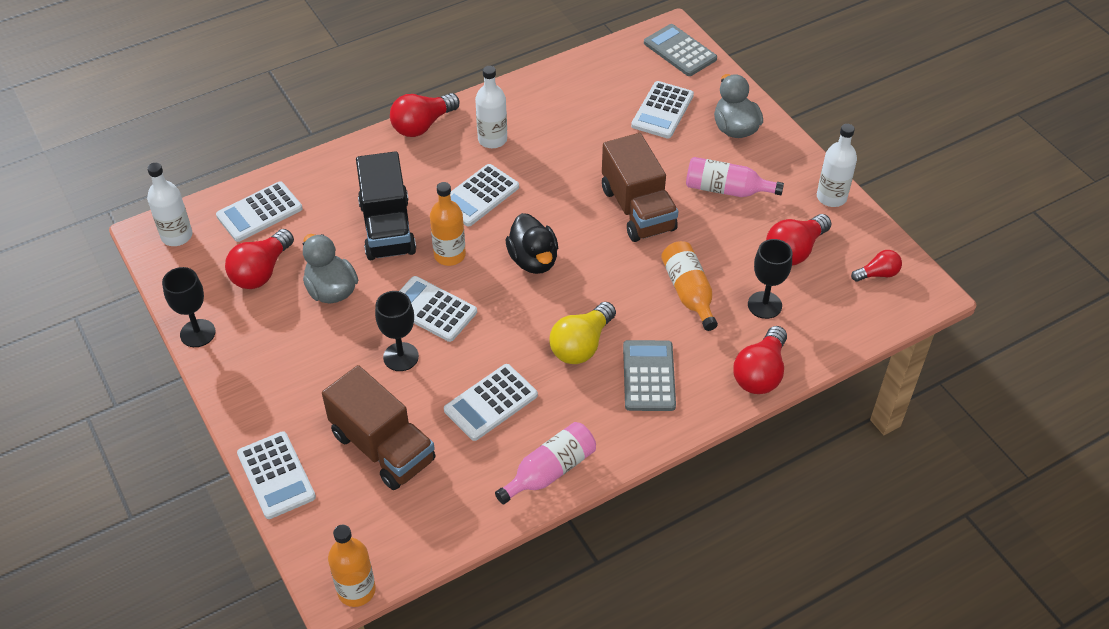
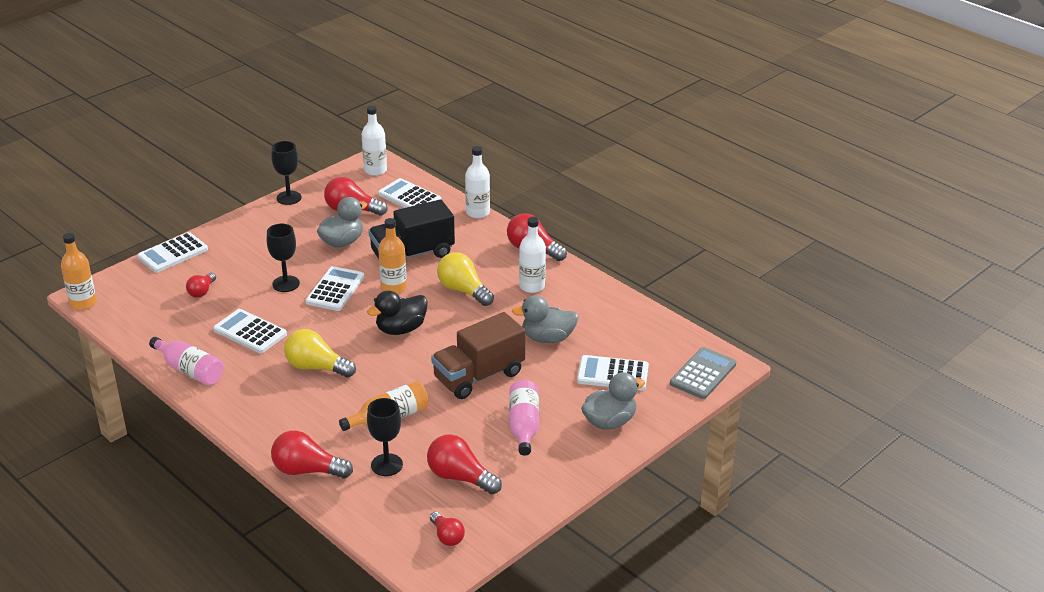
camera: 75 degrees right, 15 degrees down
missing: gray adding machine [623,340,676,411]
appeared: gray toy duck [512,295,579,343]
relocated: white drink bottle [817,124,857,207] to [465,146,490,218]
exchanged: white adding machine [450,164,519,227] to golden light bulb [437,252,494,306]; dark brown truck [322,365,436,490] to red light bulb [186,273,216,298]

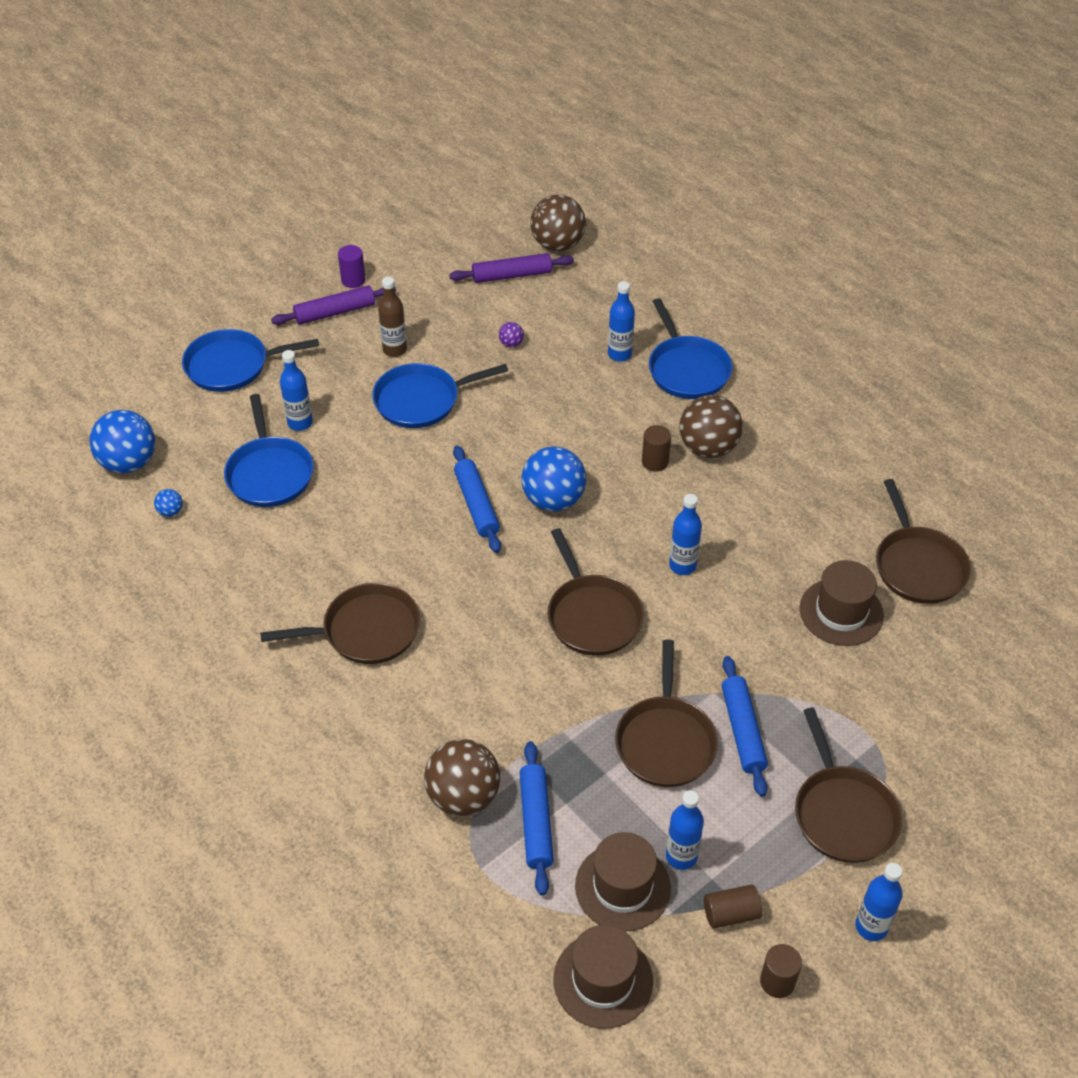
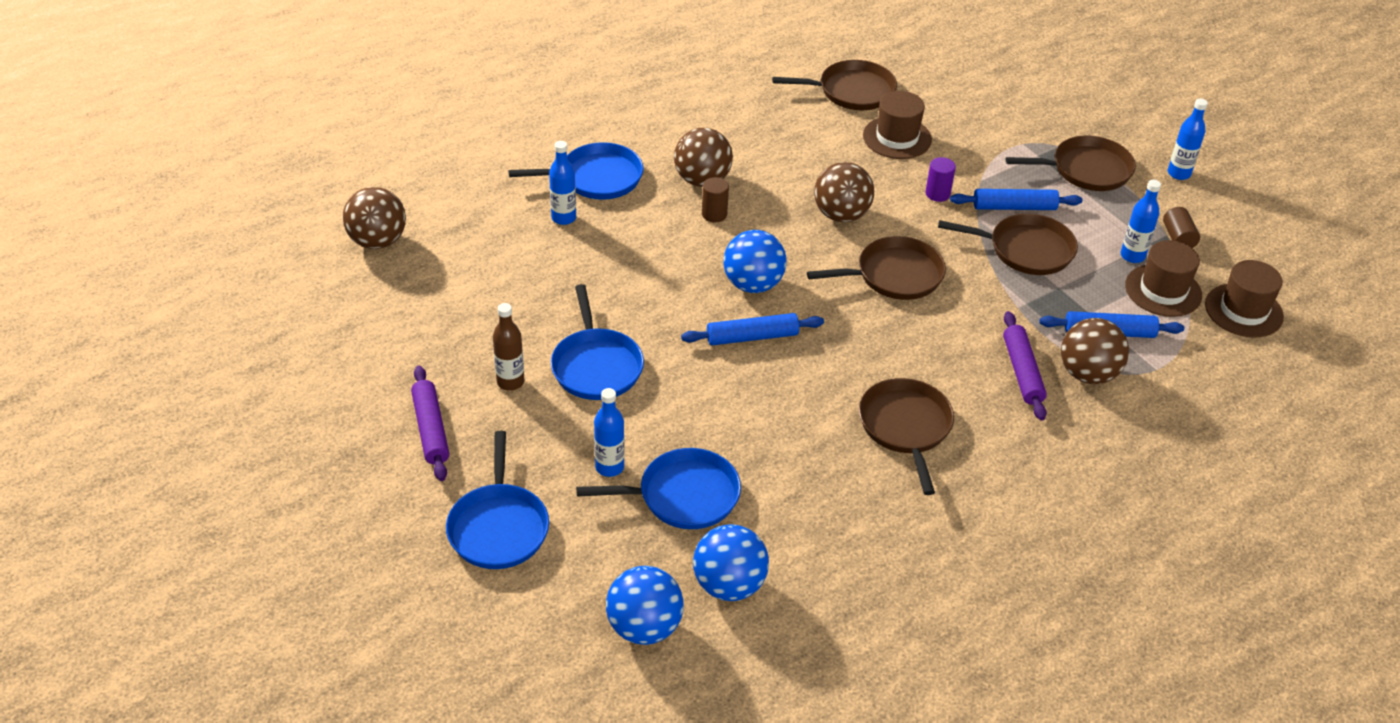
camera: 85 degrees left, 5 degrees down
missing: royal purple ball [499,322,524,347]; dark brown cylinder [760,944,802,998]
relocated: royal purple cylinder [338,245,366,288] to [925,157,956,202]; royal purple dough roller [450,253,574,283] to [1003,311,1047,421]
exchanged: blue drink bottle [669,494,702,575] to dark brown ball [814,162,875,222]
size: blue ball [154,489,183,517] = [693,524,769,601] x2.32

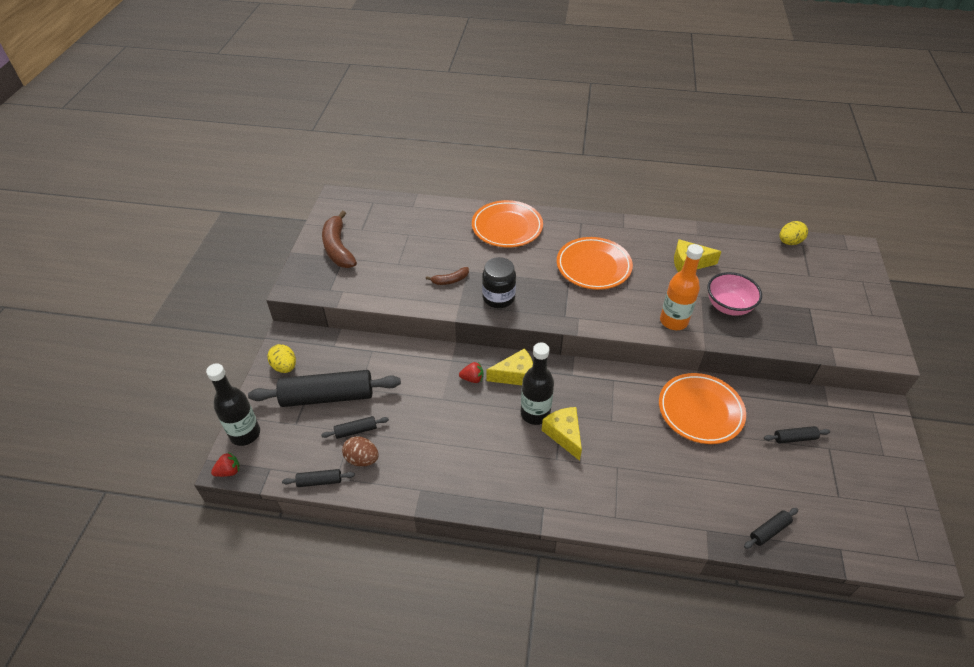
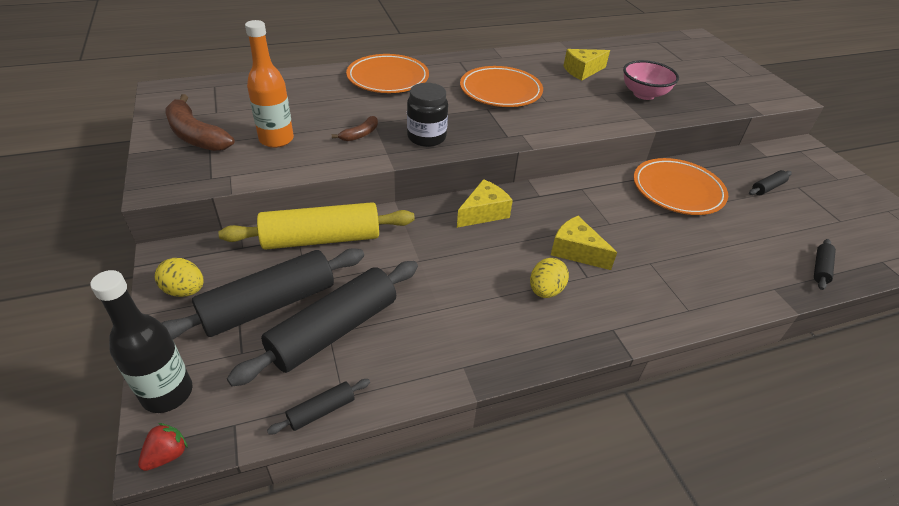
camera: 30 degrees left, 5 degrees down
missing: ebony drink bottle [521,342,554,425]; red strawberry [459,362,483,383]; dark brown toy egg [342,436,379,466]
appeared: golden dough roller [219,202,415,250]
relocated: golden toy egg [779,221,808,245] to [530,258,569,298]; orange-coloured drink bottle [660,244,703,330] to [245,20,294,148]
size: ebony dough roller [321,416,389,439] = [227,261,418,387] x2.29

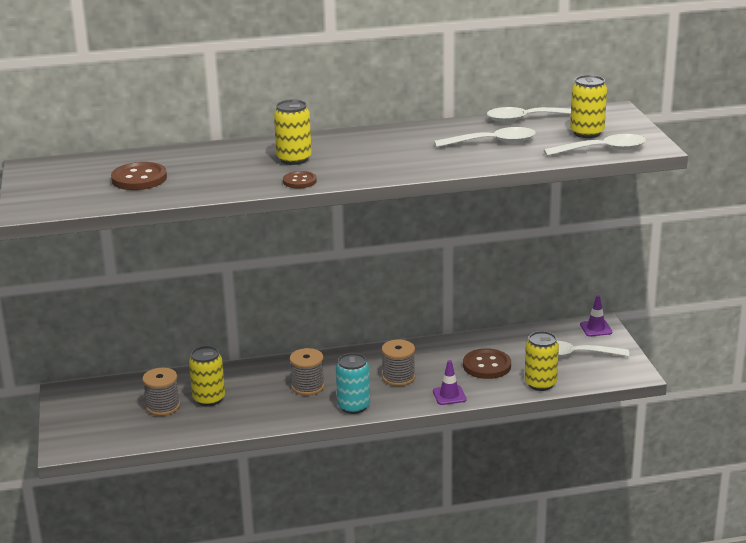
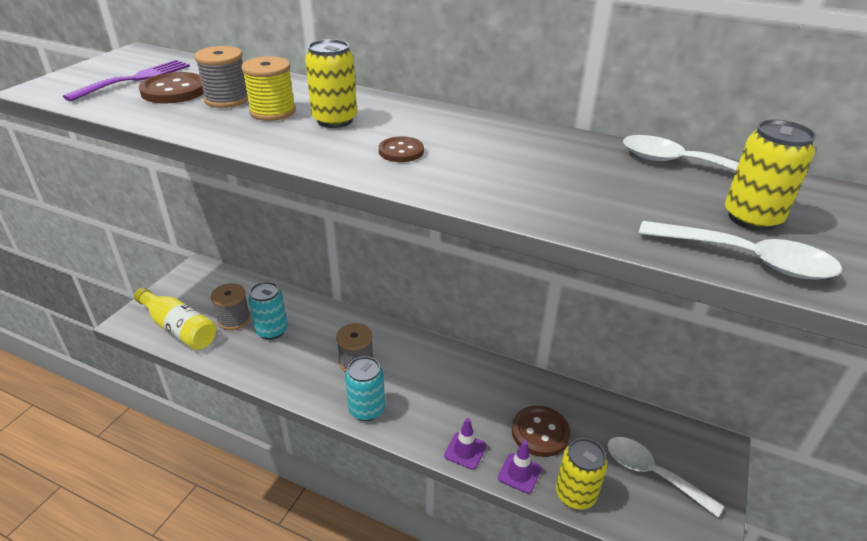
camera: 35 degrees right, 10 degrees up
missing: white teaspoon [434,127,536,147]
appeared: golden reel of thread [241,56,296,121]; royal purple table fork [63,60,190,102]; golden drink bottle [134,288,217,350]
relocated: dark brown button [283,171,317,188] to [379,136,424,162]; royal purple road cone [580,295,612,337] to [498,441,542,494]; gray reel of thread [382,340,415,386] to [194,46,248,108]
colour: golden soda can [189,346,225,406] to aqua soda can [248,282,288,340]

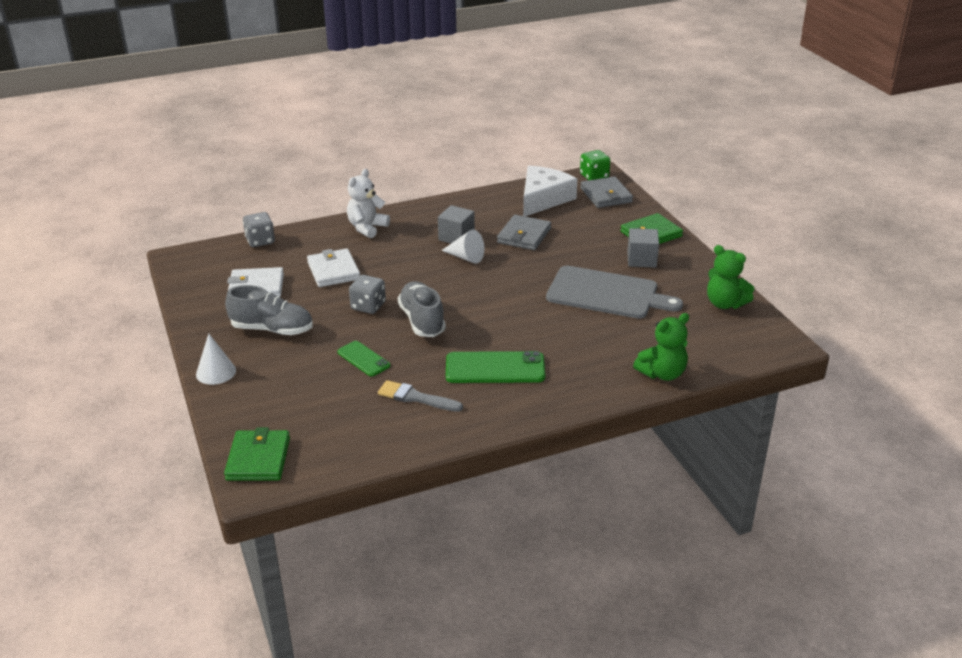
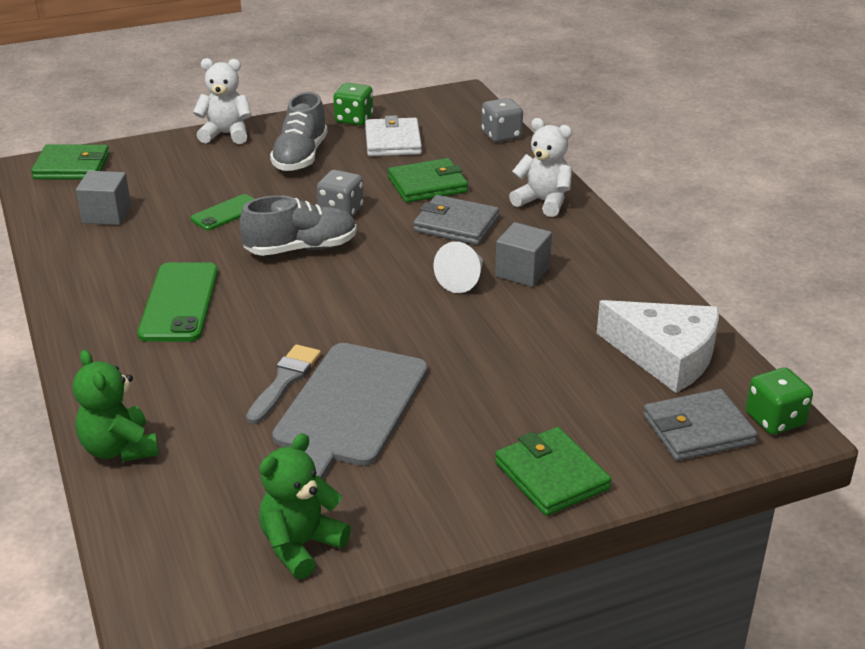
camera: 90 degrees right, 0 degrees up
appeared: leaf-green game die [333,83,373,126]
relocated: gray billfold [497,215,551,250] to [413,195,499,245]; gray cube [627,228,659,268] to [76,171,131,225]; gray paintbrush [378,380,463,412] to [246,344,321,424]
exchanged: white cone shape [196,333,236,385] to white teddy bear [193,58,252,144]
colour: white billfold [307,248,360,287] to leaf-green billfold [388,158,468,203]

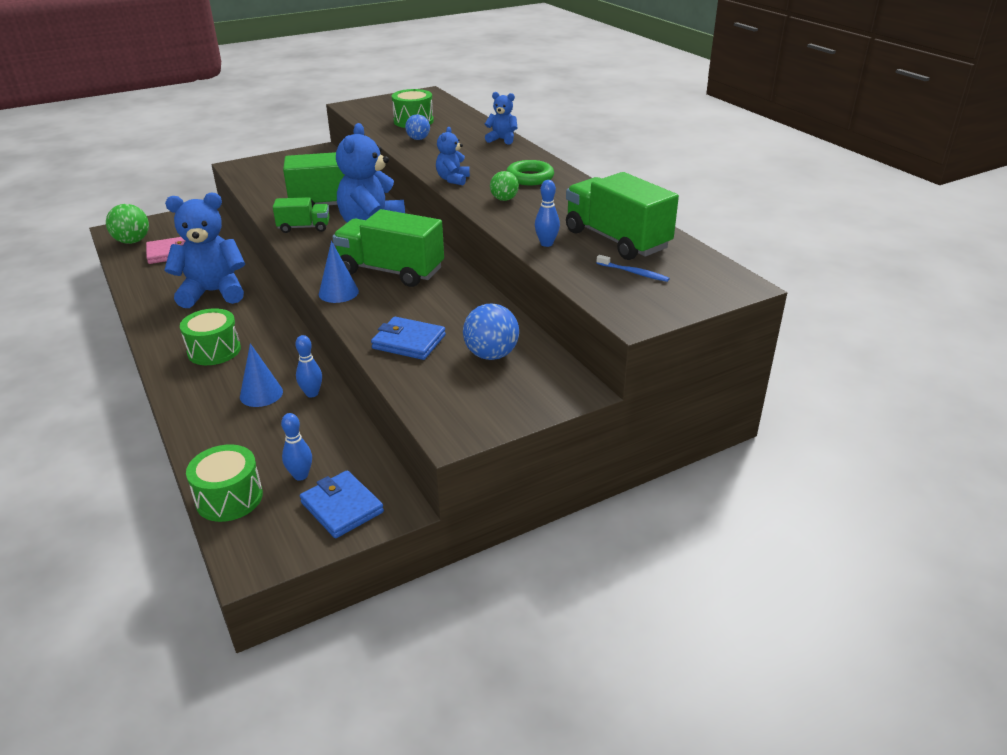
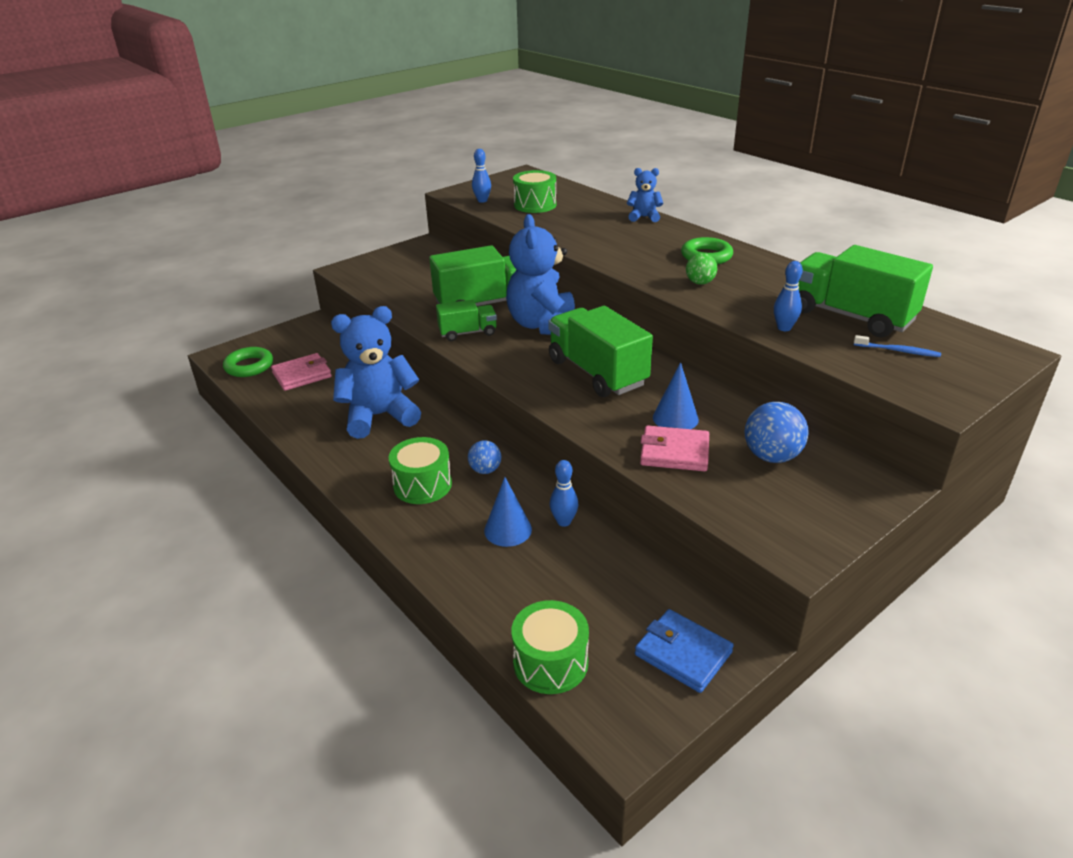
camera: 10 degrees left, 0 degrees up
missing: blue teddy bear [436,127,470,185]
relocated: blue ball [405,114,430,140] to [468,440,501,474]; blue cone shape [319,241,359,303] to [653,362,699,429]; blue bowling pin [281,413,312,481] to [472,149,491,203]
exchanged: leaf-green ball [106,204,149,244] to leaf-green torus [223,347,273,377]
colour: blue billfold [371,317,446,360] to rosy billfold [640,425,709,472]
spun: leaf-green truck [332,209,444,287] = [548,306,653,397] 45 degrees clockwise

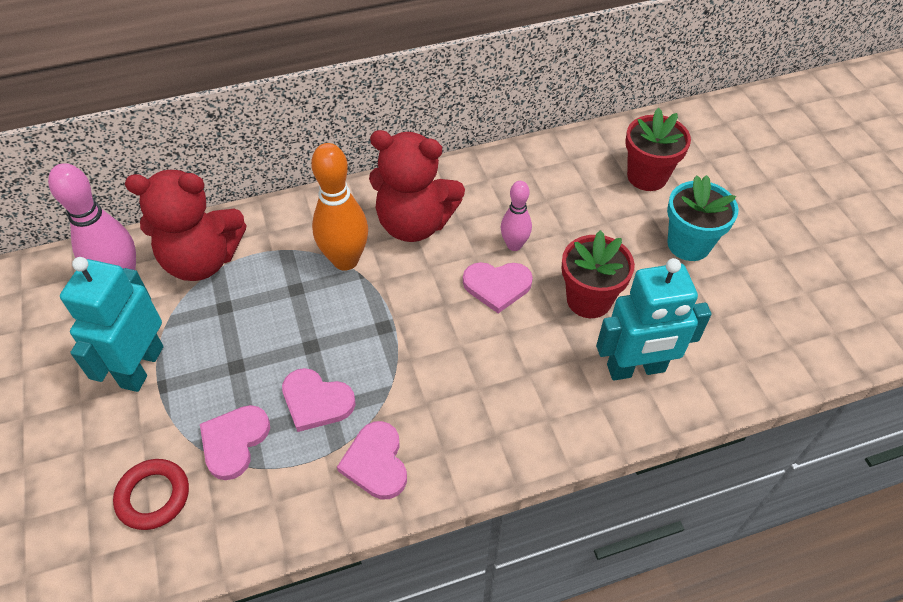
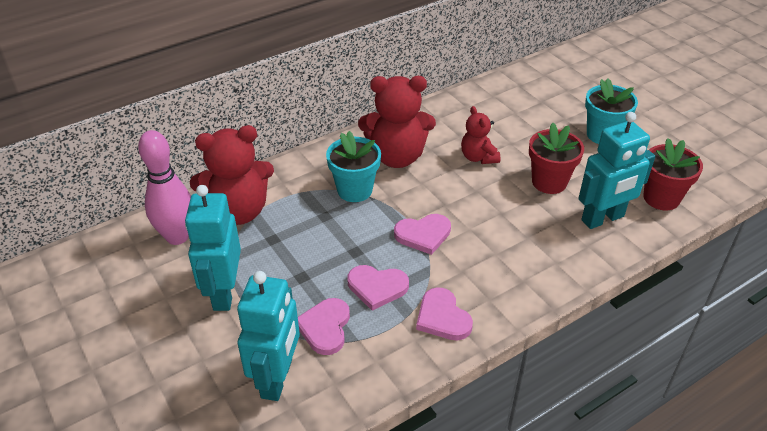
camera: 15 degrees left, 10 degrees down
relocated: red flower pot [625,108,691,191] to [643,138,703,210]; rosy heart shape [463,262,533,313] to [394,214,451,255]
exchanged: orange-coloured bowling pin [311,143,368,271] to aqua flower pot [326,131,381,202]; rosy bowling pin [501,181,532,251] to red teddy bear [461,106,500,164]; red torus [113,459,189,530] to aqua robot [237,271,300,401]

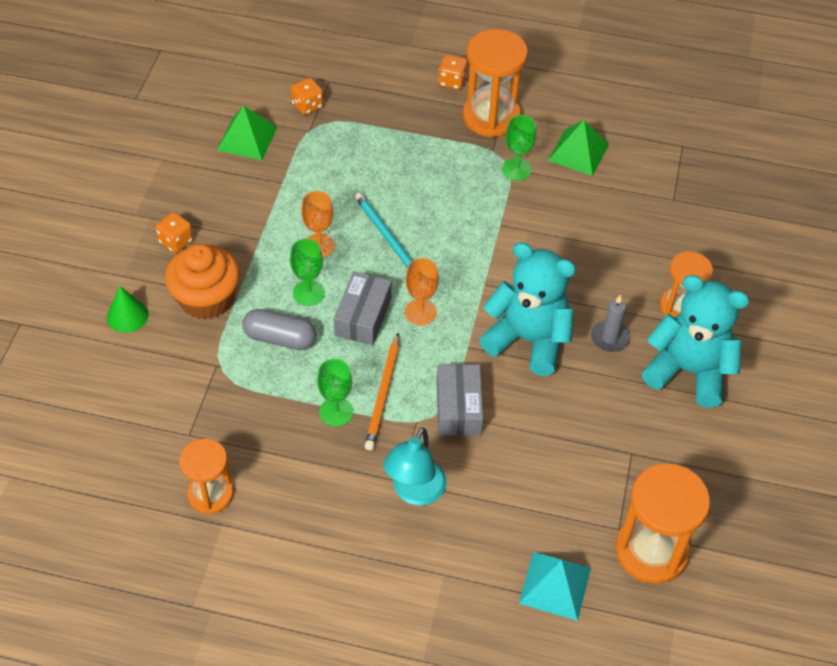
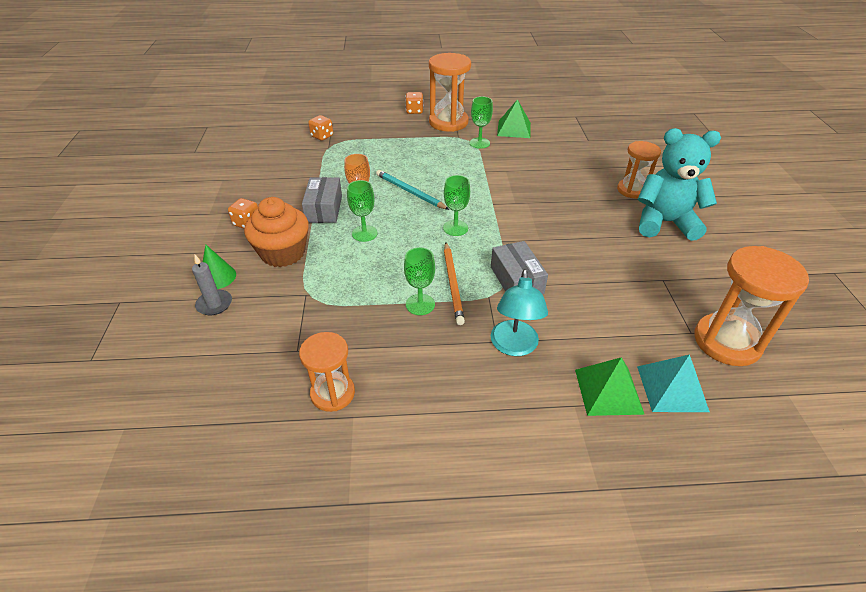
camera: 15 degrees left, 10 degrees down
missing: aqua teddy bear [479,242,576,376]; gray capsule [242,309,316,350]
relocated: leaf-green solid pyramid [217,106,278,160] to [575,357,645,416]; gray box [334,271,392,345] to [302,177,342,223]; gray wax candle [591,295,630,352] to [192,255,232,315]
colour: orange-coloured chalice [405,258,439,325] to leaf-green chalice [443,175,470,236]

